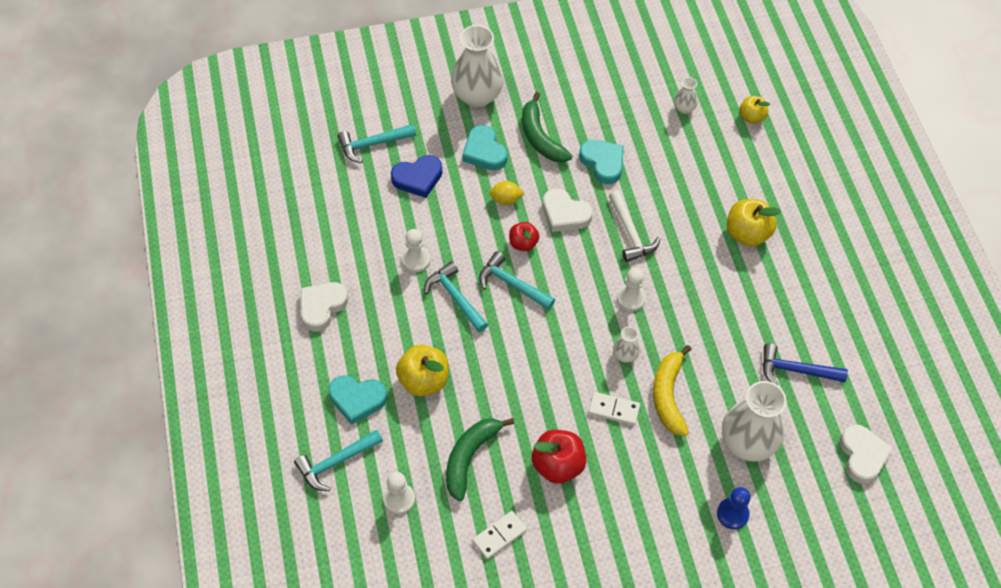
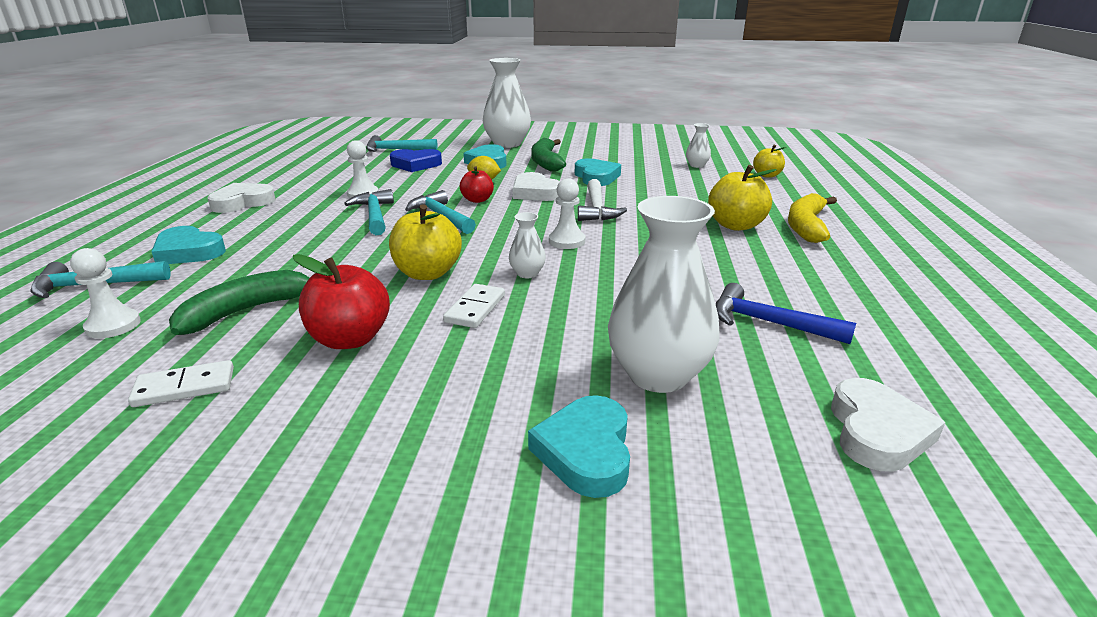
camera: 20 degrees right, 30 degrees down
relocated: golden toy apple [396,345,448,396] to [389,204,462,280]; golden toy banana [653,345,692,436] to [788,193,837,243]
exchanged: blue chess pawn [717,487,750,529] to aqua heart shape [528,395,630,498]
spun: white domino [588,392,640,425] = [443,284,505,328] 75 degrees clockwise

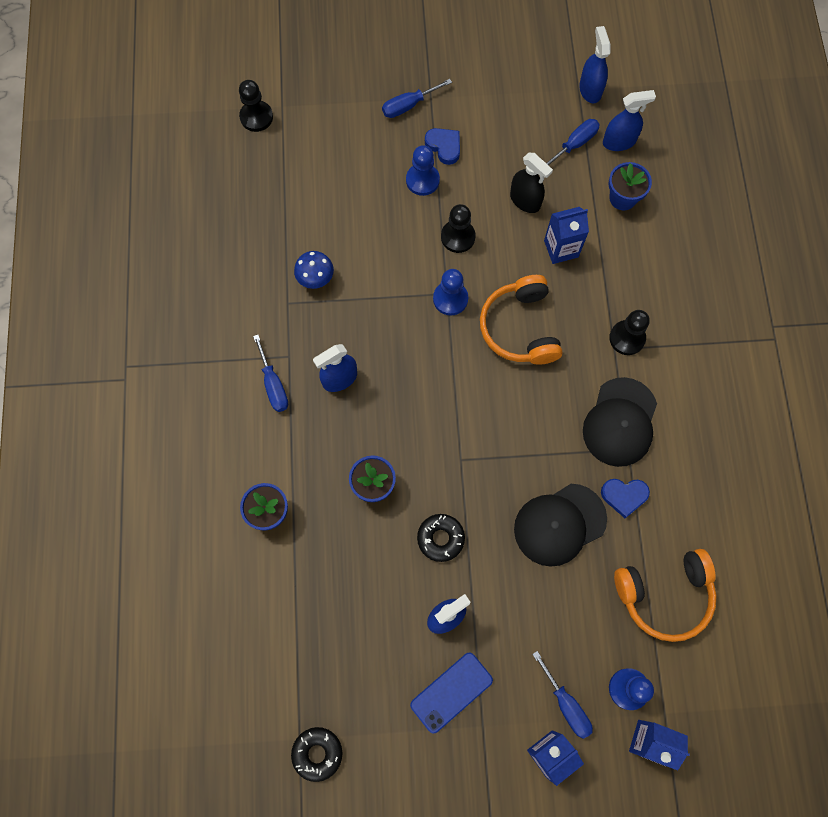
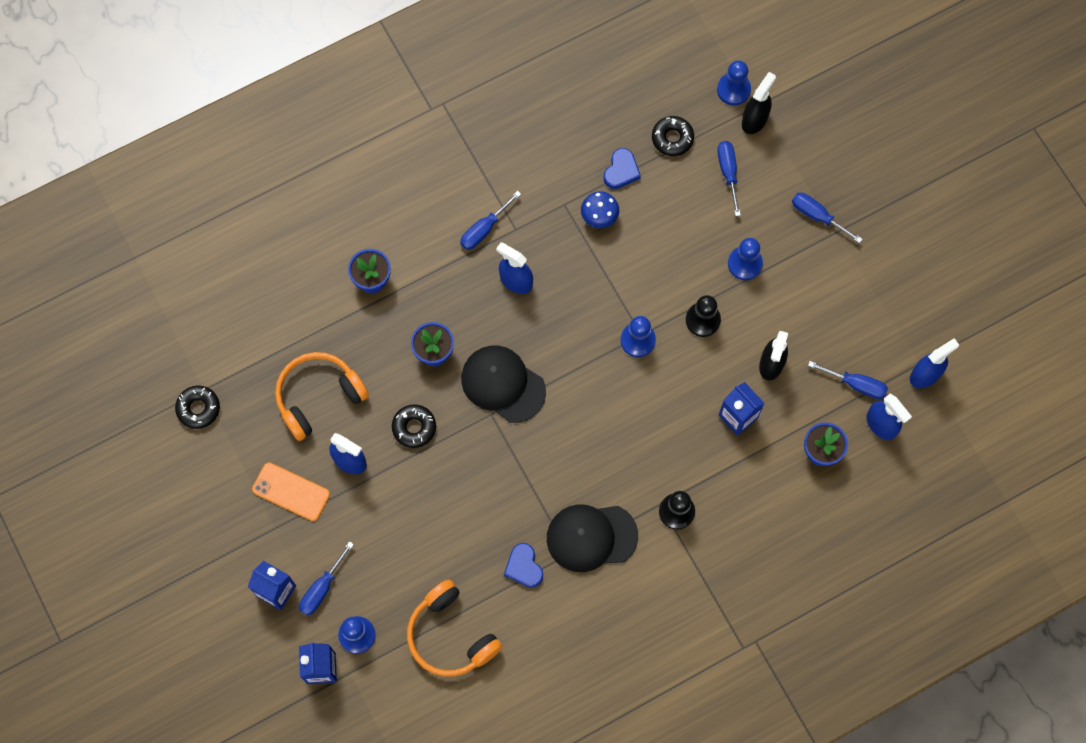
camera: 65 degrees right, 0 degrees up
appeared: ebony sprayer [742,72,776,134]; ebony glazed donut [652,116,694,156]; blue hand screwdriver [717,141,741,216]
relocated: blue heart shape [425,128,460,165] to [603,148,641,189]; orange-coloured over-ear headphones [480,275,563,365] to [275,352,369,441]; ebony baseball cap [514,484,607,567] to [461,345,546,423]
colour: ebony chess pawn [239,80,273,132] to blue chess pawn [717,60,751,105]; blue smartphone [410,653,493,734] to orange-coloured smartphone [252,462,330,521]

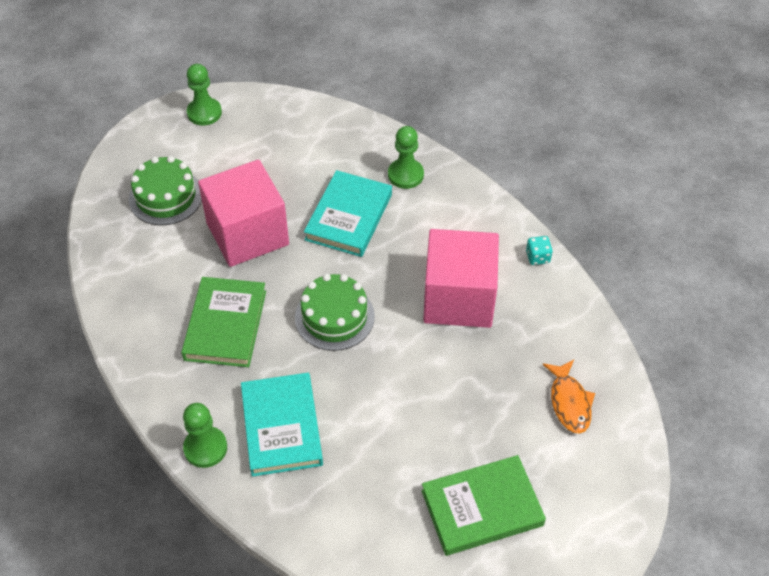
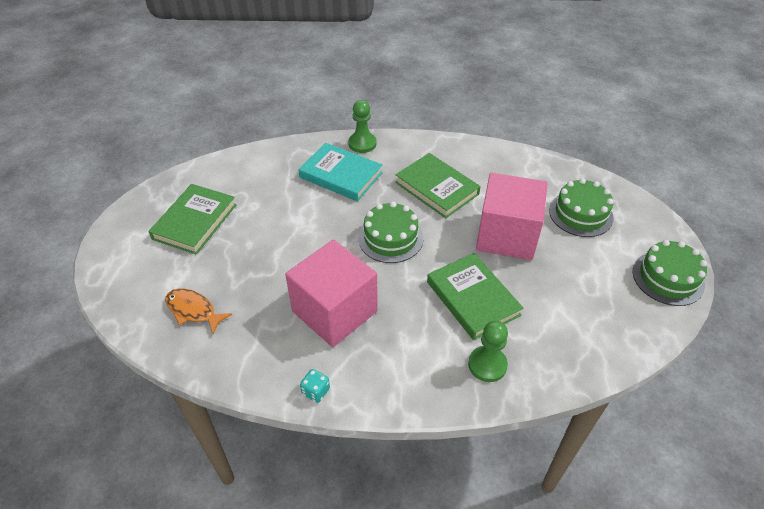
camera: 130 degrees right, 5 degrees down
exchanged: leaf-green chess pawn [187,64,222,125] to leaf-green gateau [633,240,707,306]
colour: aqua book [304,170,392,257] to leaf-green book [427,253,523,340]

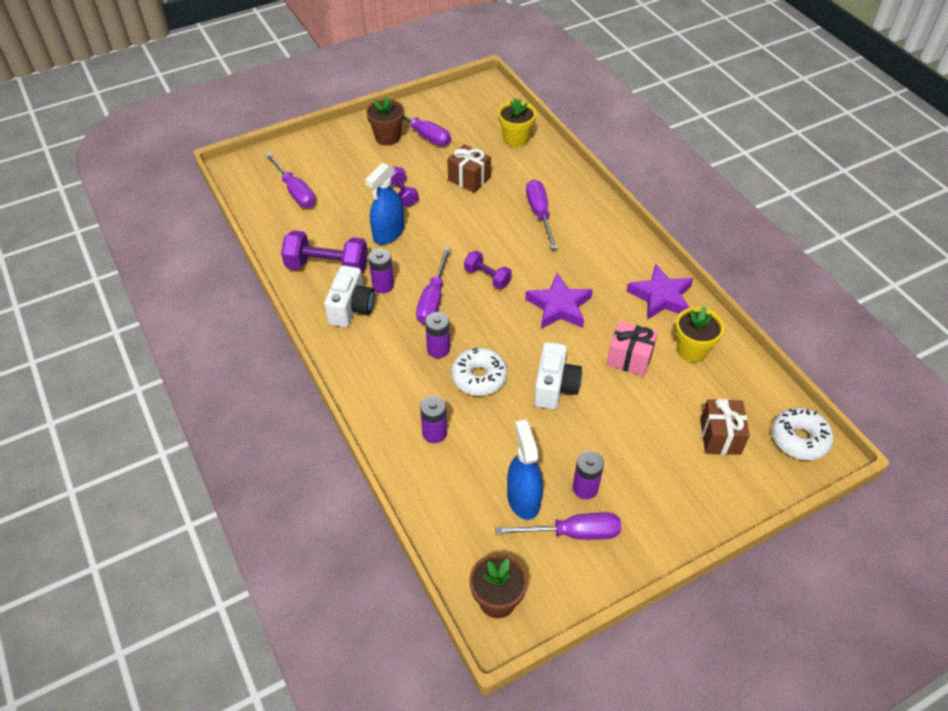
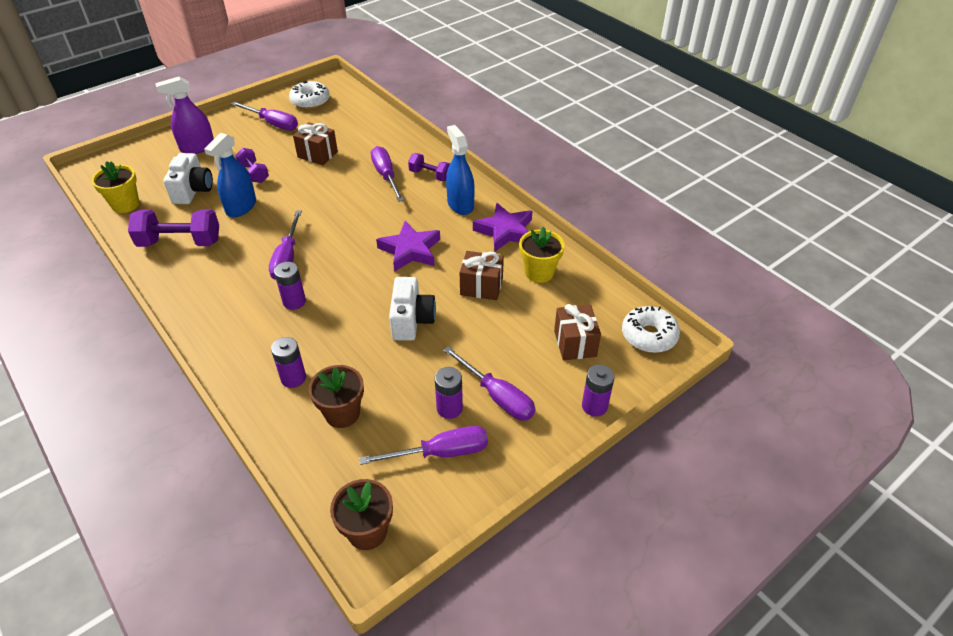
camera: 10 degrees left, 5 degrees down
appeared: royal purple sprayer [155,76,214,154]
relocated: dark brown flower pot [366,96,404,146] to [309,365,364,428]; golden flower pot [498,98,536,148] to [91,161,139,213]; royal purple hand screwdriver [265,152,315,208] to [443,346,536,421]; royal purple AA battery [368,248,394,293] to [582,365,615,417]; royal purple dumbbell [464,251,512,289] to [408,153,450,181]; white compact camera [324,265,375,327] to [163,153,213,204]; white glazed donut [451,348,507,396] to [289,81,330,109]; blue sprayer [507,420,543,520] to [446,125,474,215]
colour: rosy wrapped gift [607,321,658,376] to dark brown wrapped gift [460,251,504,300]

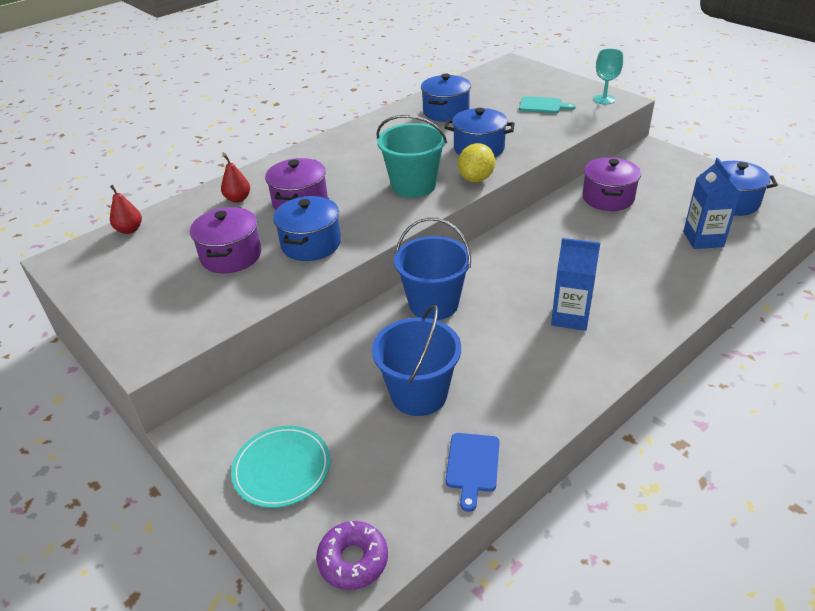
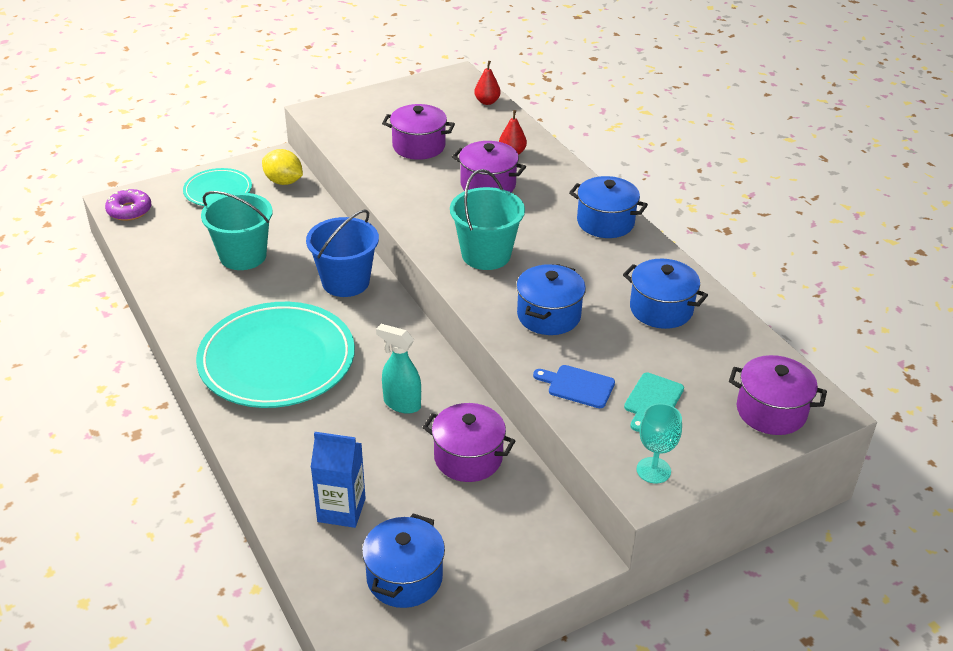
camera: 100 degrees right, 0 degrees up
appeared: aqua sprayer [376,324,421,414]; royal purple cooking pot [729,355,827,435]
relocated: golden lemon [458,143,495,182] to [262,149,303,185]; blue cooking pot [273,196,341,261] to [569,176,648,238]; blue bread board [446,433,500,512] to [533,365,615,408]
exchanged: blue carton [551,238,600,331] to aqua dinner plate [196,302,355,408]
colour: blue sand bucket [372,304,461,416] to aqua sand bucket [201,191,273,270]

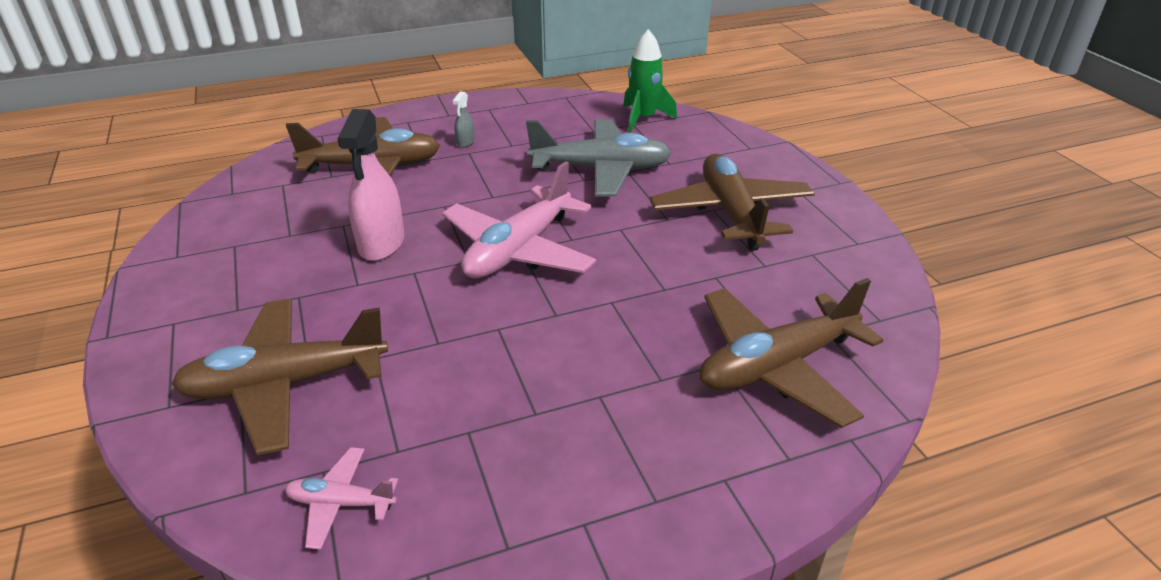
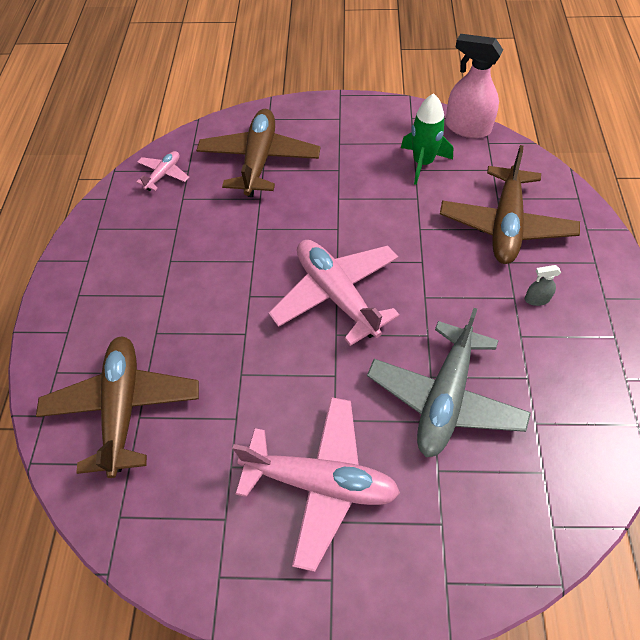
camera: 115 degrees right, 20 degrees up
relocated: leaf-green rocket [623,29,677,133] to [401,93,453,185]; rosy sprayer [338,109,404,261] to [445,34,503,138]
colour: dark brown plane [650,154,815,251] to rosy plane [232,397,400,572]
spun: gray sprayer [452,92,475,148] = [525,265,561,306] 45 degrees counterclockwise

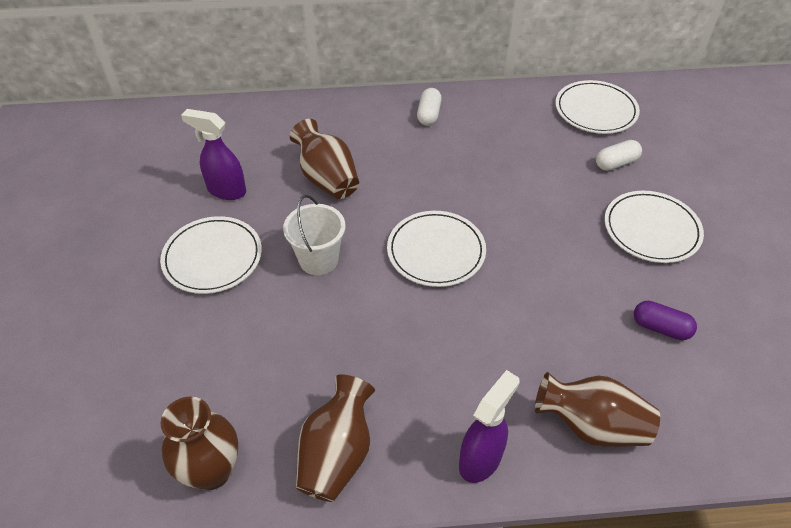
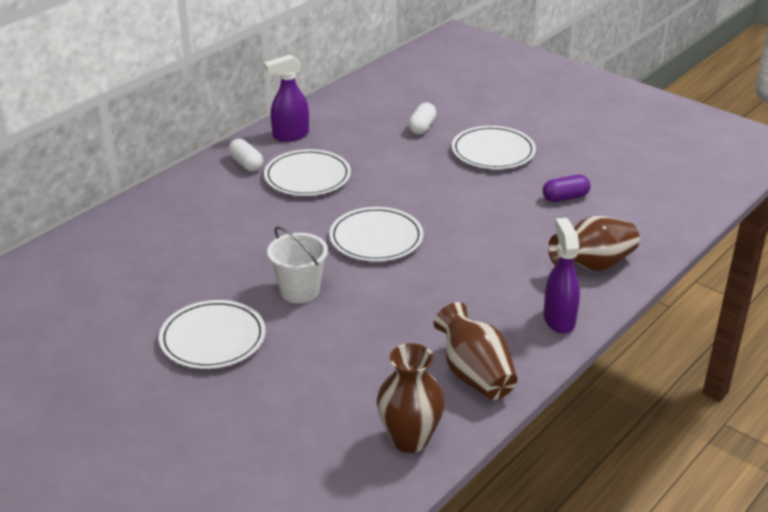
camera: 45 degrees left, 15 degrees down
missing: dark brown tall vase [290,119,359,199]
relocated: white dinner plate [555,80,640,134] to [264,149,351,196]; royal purple sprayer [181,109,246,200] to [264,54,309,142]

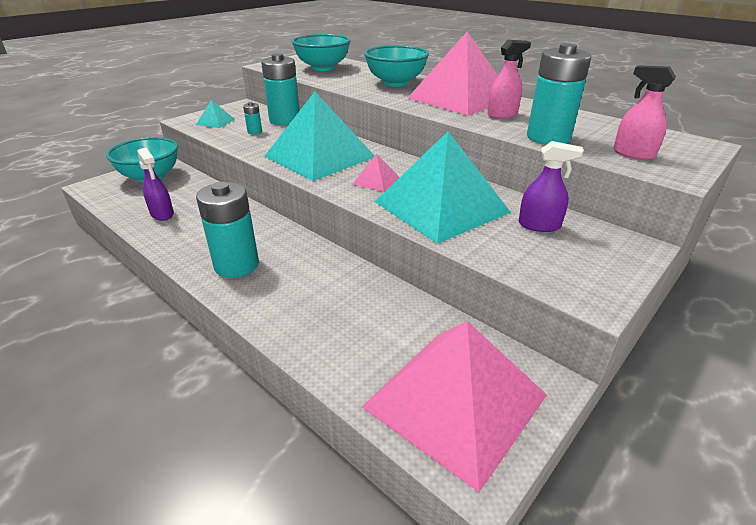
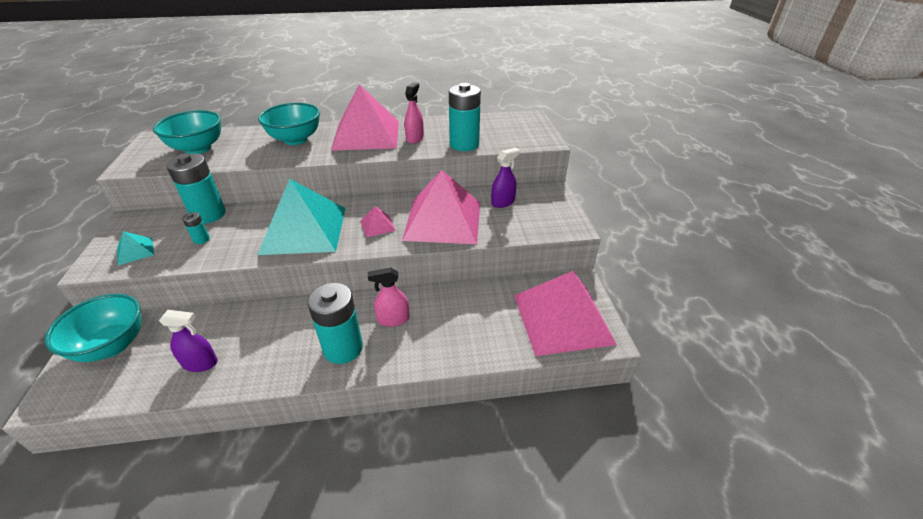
camera: 50 degrees left, 5 degrees up
relocated: rosy sprayer [613,65,676,160] to [368,267,410,327]
colour: aqua solid pyramid [375,131,511,244] to rosy solid pyramid [402,170,480,244]

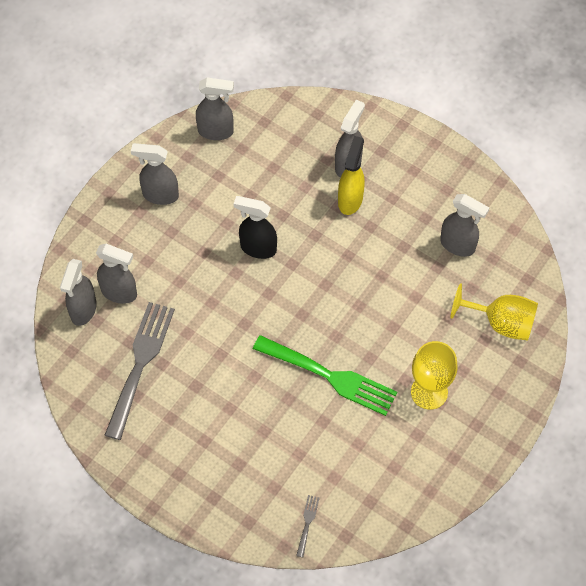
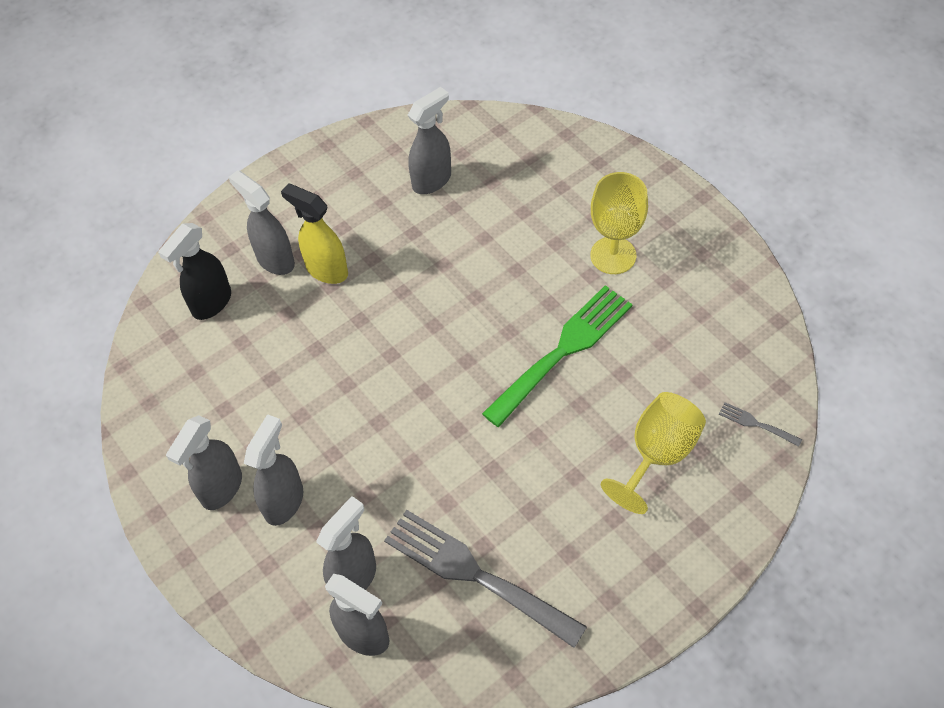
camera: 70 degrees left, 5 degrees down
relocated: gray sprayer [196,77,234,140] to [244,414,303,526]; ebony sprayer [233,196,277,259] to [158,223,231,320]; golden chalice [450,283,538,341] to [601,392,706,514]

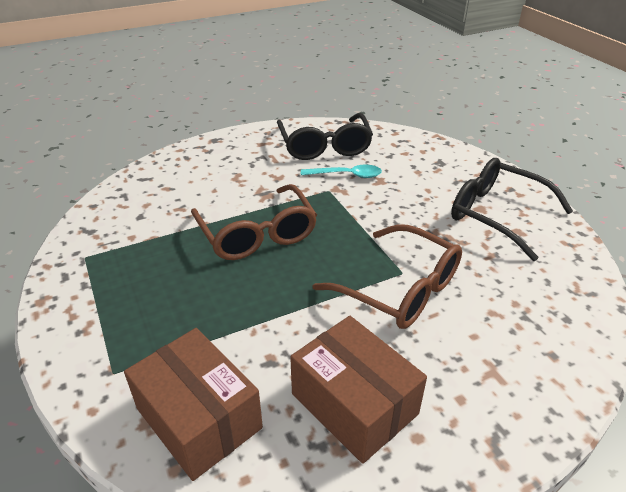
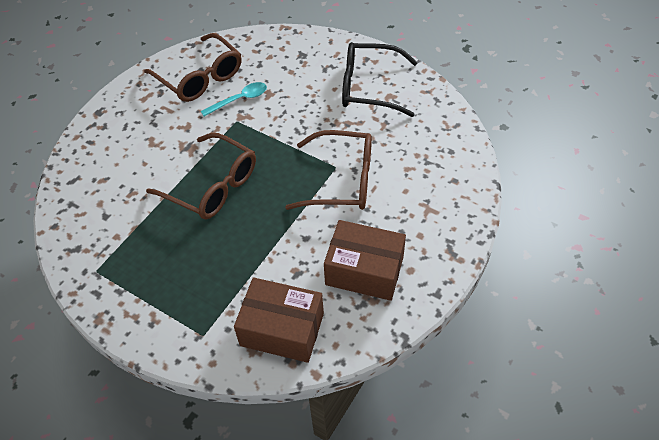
camera: 30 degrees left, 15 degrees up
colour: ebony eyeglasses [277,113,373,160] to dark brown eyeglasses [144,33,242,102]

